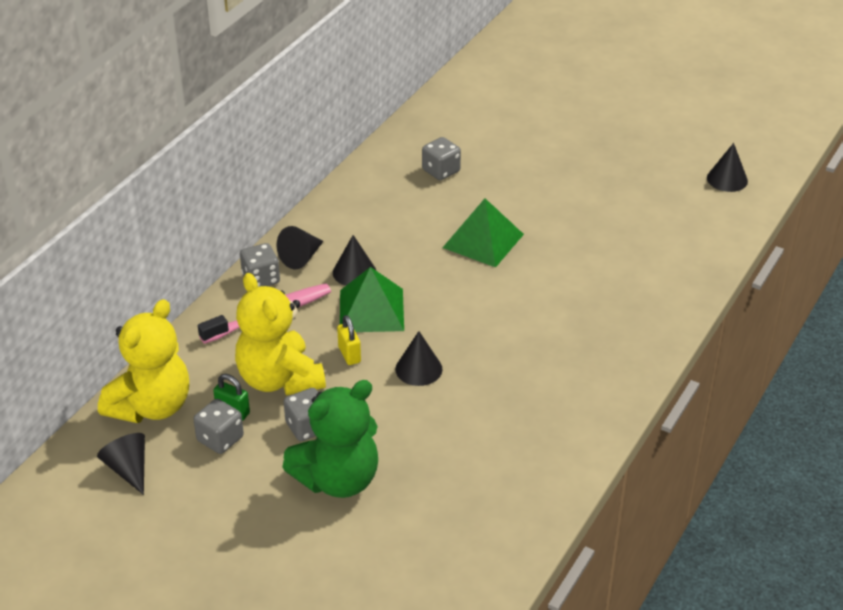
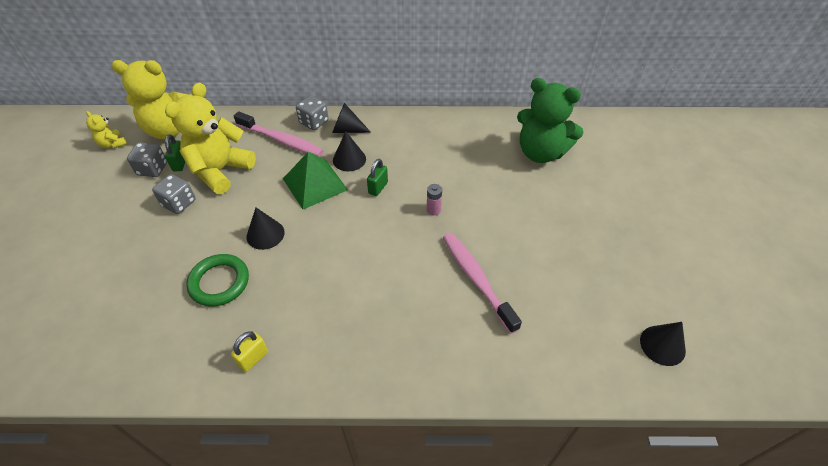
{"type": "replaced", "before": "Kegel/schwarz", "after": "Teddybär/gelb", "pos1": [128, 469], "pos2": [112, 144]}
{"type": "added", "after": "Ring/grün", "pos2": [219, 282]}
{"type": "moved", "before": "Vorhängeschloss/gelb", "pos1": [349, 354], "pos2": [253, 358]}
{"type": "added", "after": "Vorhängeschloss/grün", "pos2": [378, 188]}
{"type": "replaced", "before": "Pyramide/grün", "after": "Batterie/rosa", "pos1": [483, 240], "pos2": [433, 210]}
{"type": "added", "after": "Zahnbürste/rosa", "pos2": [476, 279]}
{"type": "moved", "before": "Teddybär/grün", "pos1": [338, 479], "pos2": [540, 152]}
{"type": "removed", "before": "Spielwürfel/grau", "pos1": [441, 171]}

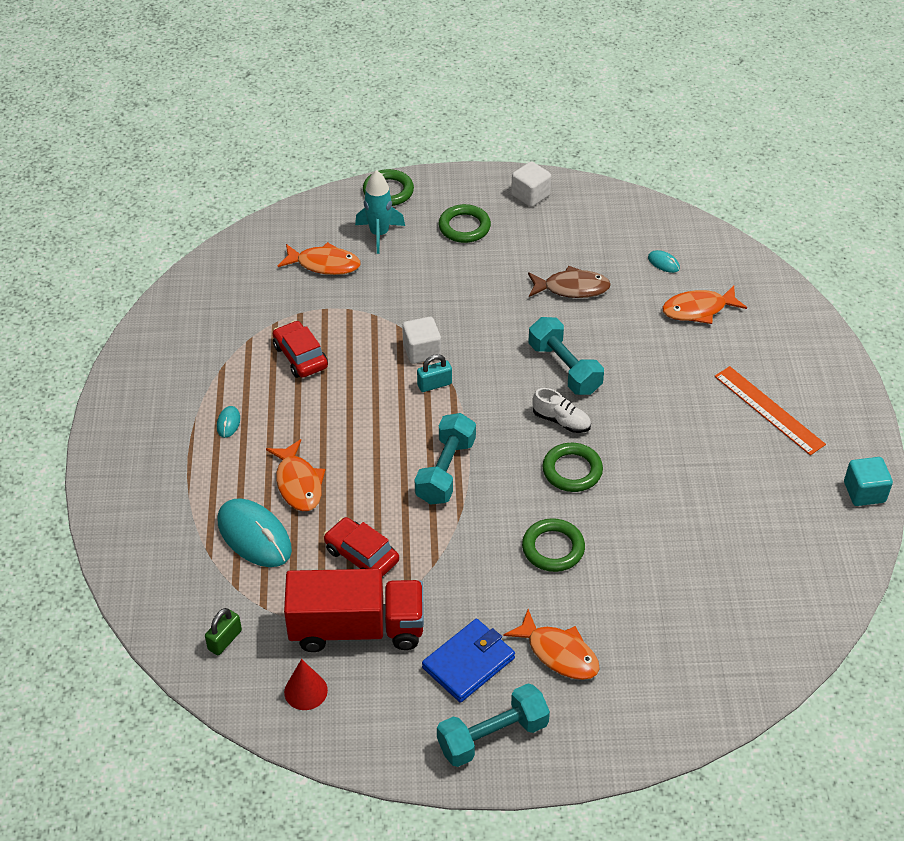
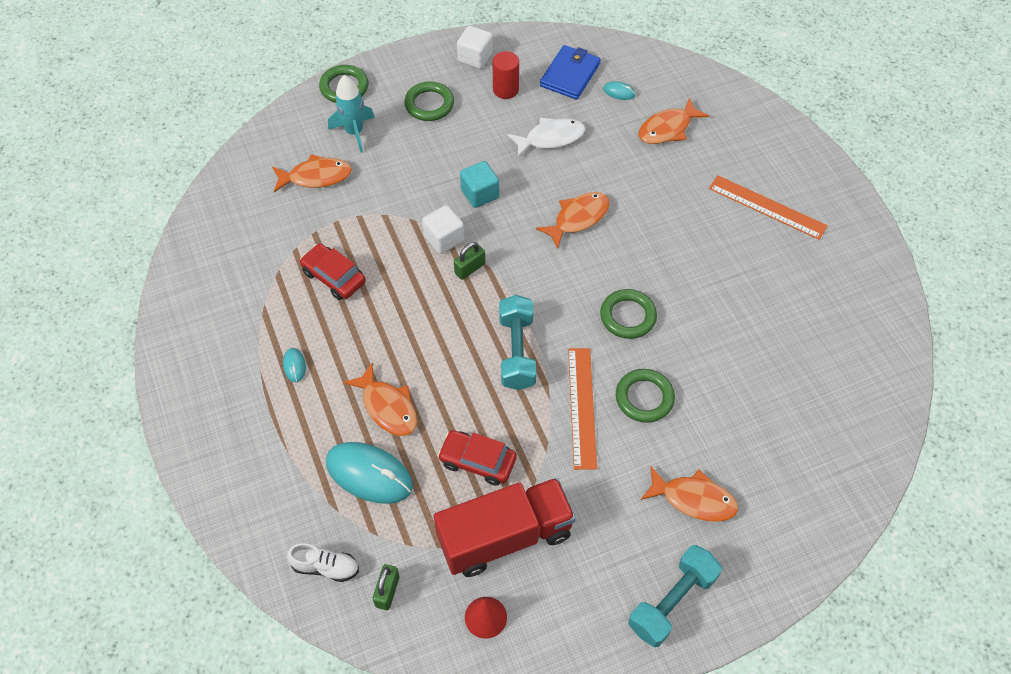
{"type": "moved", "before": "Schuh/weiß", "pos1": [561, 421], "pos2": [325, 567]}
{"type": "recoloured", "before": "Vorhängeschloss/türkis", "after": "Vorhängeschloss/grün", "pos1": [434, 384], "pos2": [470, 268]}
{"type": "moved", "before": "Kubus/türkis", "pos1": [864, 492], "pos2": [480, 194]}
{"type": "added", "after": "Vollzylinder/rot", "pos2": [505, 89]}
{"type": "recoloured", "before": "Fisch/braun", "after": "Fisch/weiß", "pos1": [572, 288], "pos2": [550, 138]}
{"type": "replaced", "before": "Hantel/türkis", "after": "Fisch/orange", "pos1": [564, 368], "pos2": [578, 218]}
{"type": "moved", "before": "Geldbörse/blau", "pos1": [468, 663], "pos2": [570, 75]}
{"type": "added", "after": "Lineal/orange", "pos2": [582, 407]}

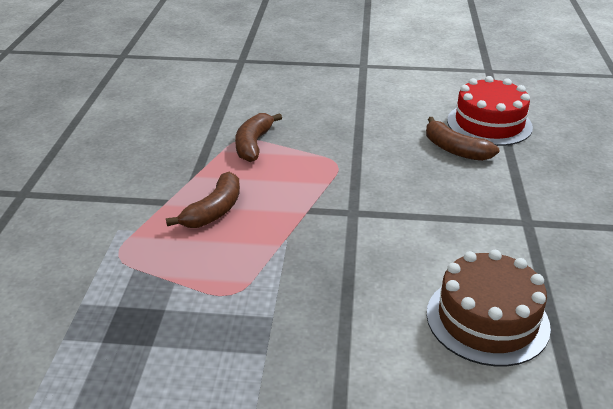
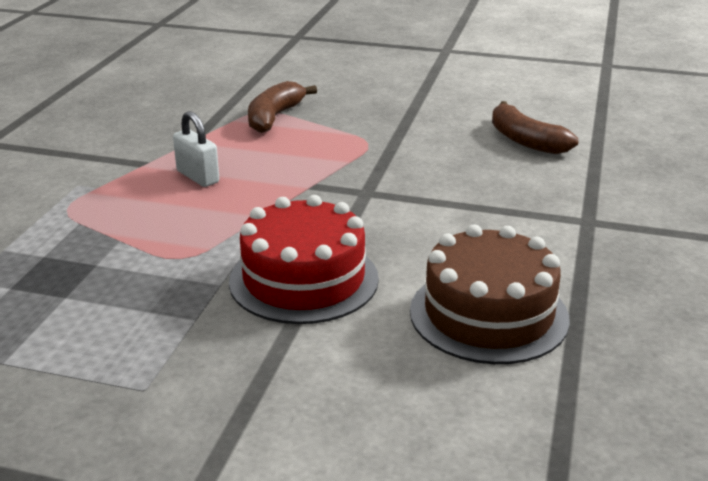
{"type": "replaced", "before": "Banane/braun", "after": "Vorhängeschloss/weiß", "pos1": [214, 211], "pos2": [198, 177]}
{"type": "moved", "before": "Kuchen/rot", "pos1": [489, 124], "pos2": [303, 279]}

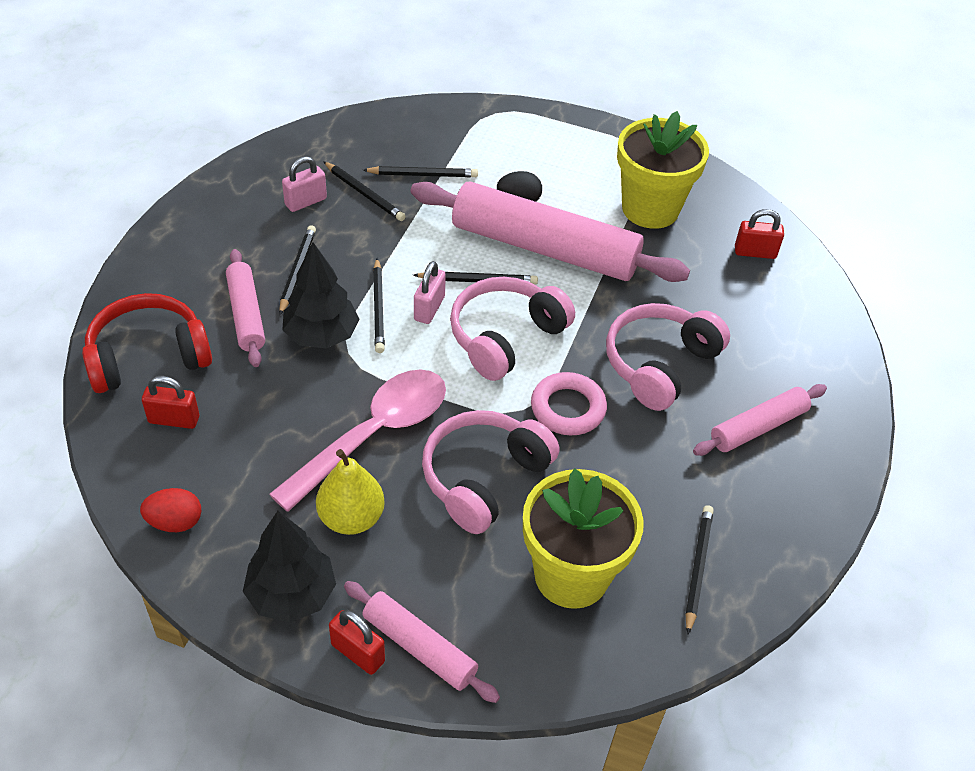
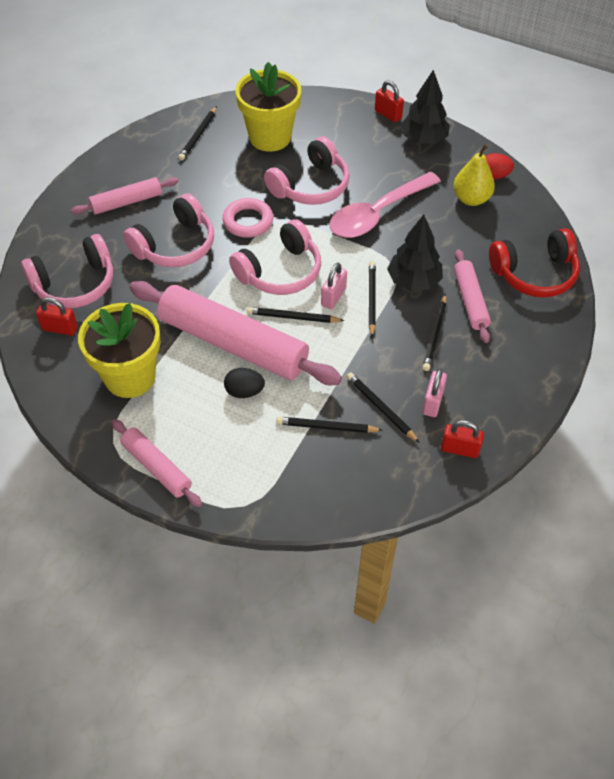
{"type": "added", "after": "Kopfhörer/rosa", "pos2": [75, 284]}
{"type": "moved", "before": "Nudelholz/rosa", "pos1": [419, 647], "pos2": [156, 467]}
{"type": "turned", "before": "Vorhängeschloss/rosa", "pos1": [306, 202], "pos2": [432, 402], "turn": -45}
{"type": "moved", "before": "Vorhängeschloss/rot", "pos1": [174, 420], "pos2": [459, 449]}
{"type": "moved", "before": "Birne/gelb", "pos1": [351, 518], "pos2": [471, 199]}

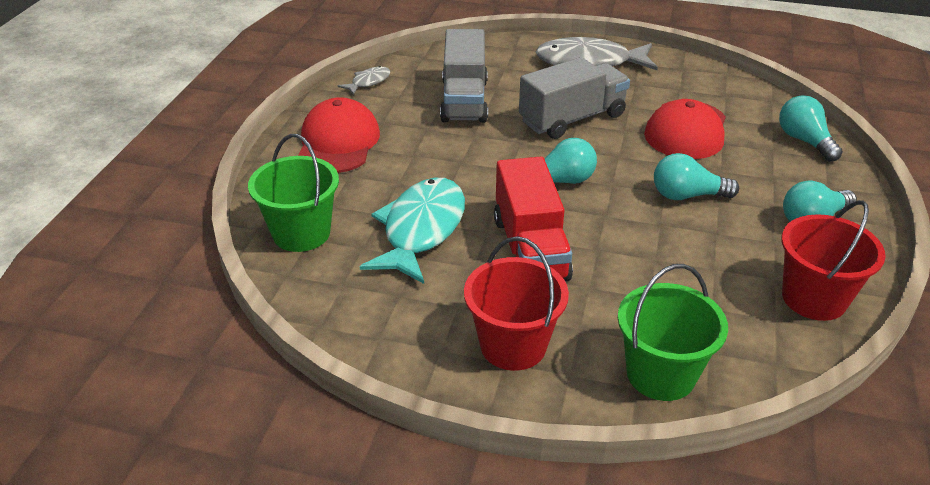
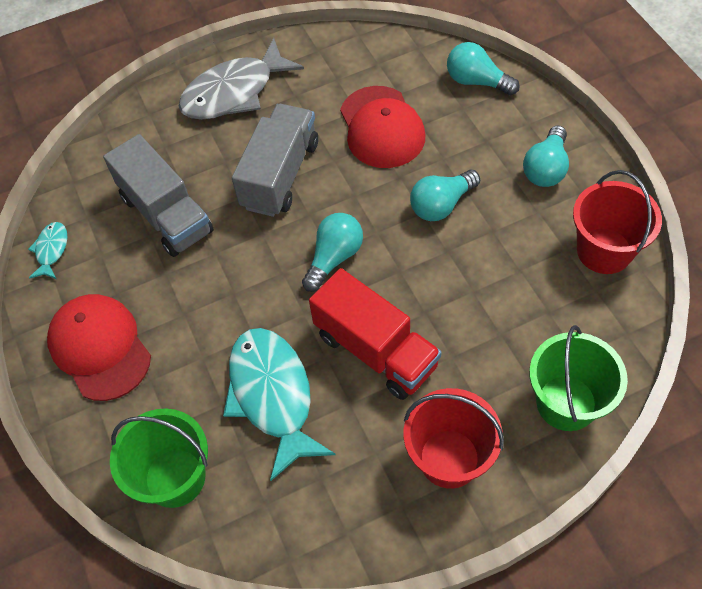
{"type": "recoloured", "before": "Fisch/grau", "after": "Fisch/türkis", "pos1": [368, 82], "pos2": [51, 250]}

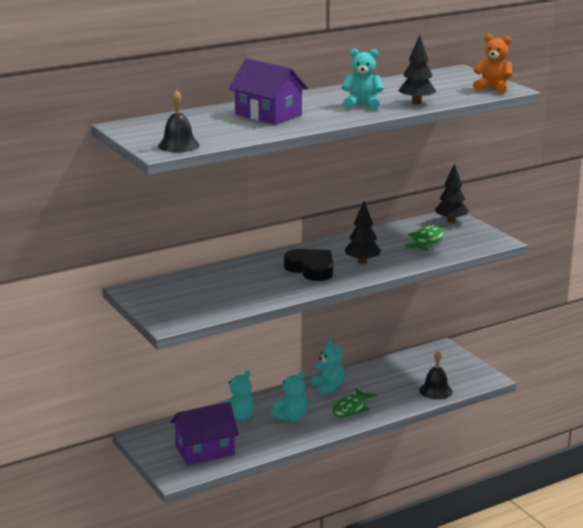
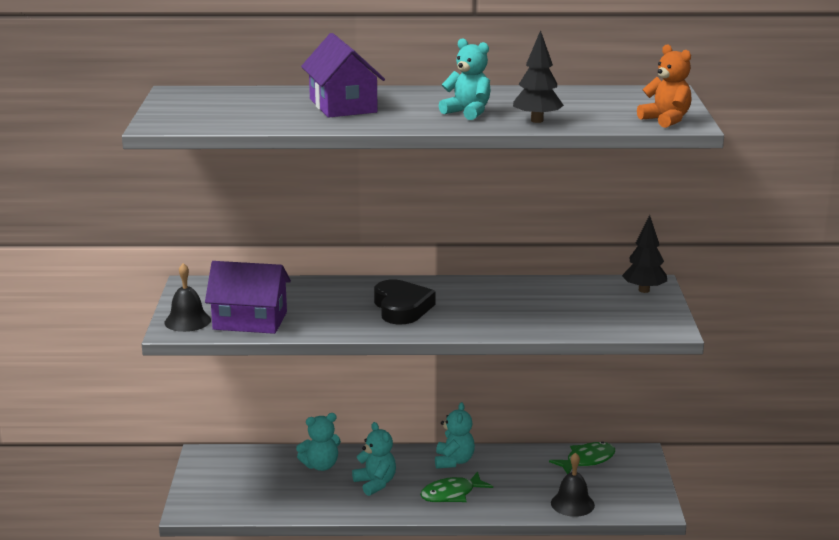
{"type": "moved", "before": "Glocke/schwarz", "pos1": [178, 145], "pos2": [187, 321]}
{"type": "moved", "before": "Haus/lila", "pos1": [205, 450], "pos2": [250, 321]}
{"type": "turned", "before": "Teddybär/türkis", "pos1": [291, 417], "pos2": [375, 483], "turn": -105}
{"type": "moved", "before": "Fisch/grün", "pos1": [426, 241], "pos2": [587, 460]}
{"type": "removed", "before": "Baum/schwarz", "pos1": [362, 262]}

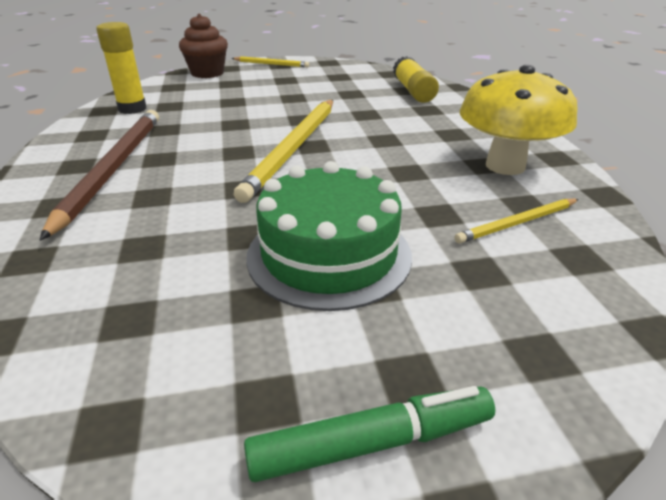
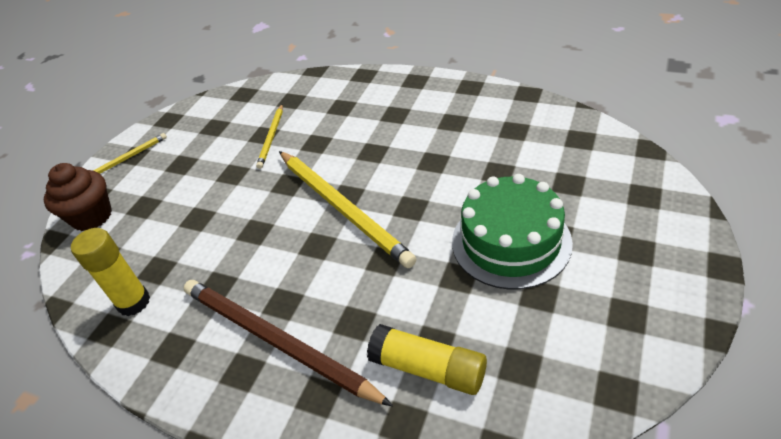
{"type": "moved", "before": "Bleistift/gelb", "pos1": [517, 223], "pos2": [271, 137]}
{"type": "moved", "before": "Klebestift/gelb", "pos1": [413, 91], "pos2": [428, 369]}
{"type": "removed", "before": "Filzstift/grün", "pos1": [372, 443]}
{"type": "removed", "before": "Pilz/gelb", "pos1": [505, 166]}

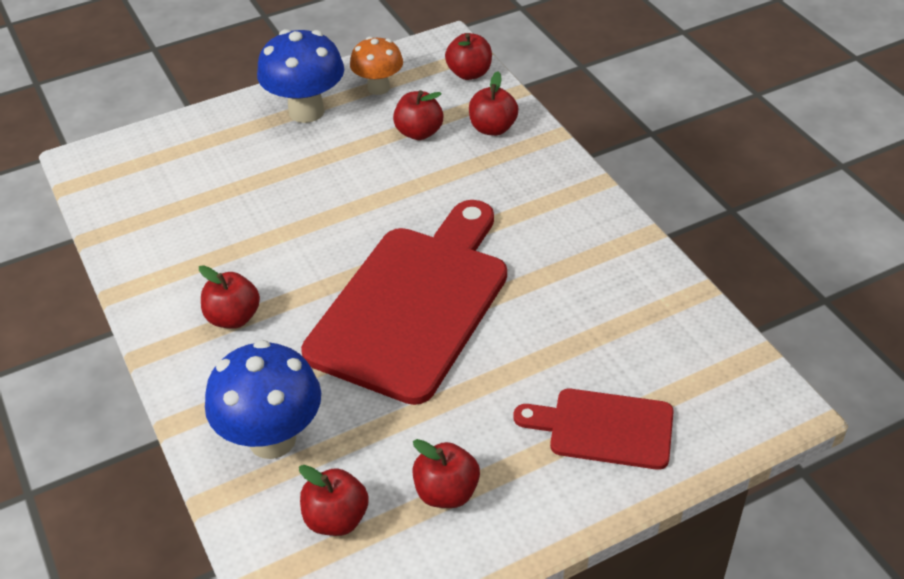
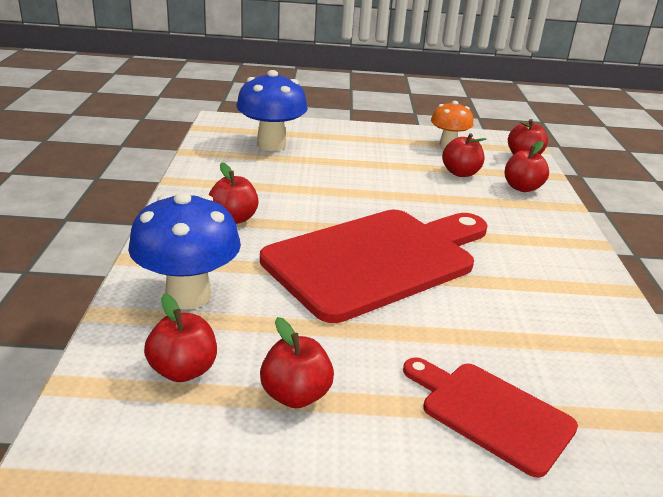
{"type": "moved", "before": "Pilz/blau", "pos1": [306, 111], "pos2": [271, 144]}

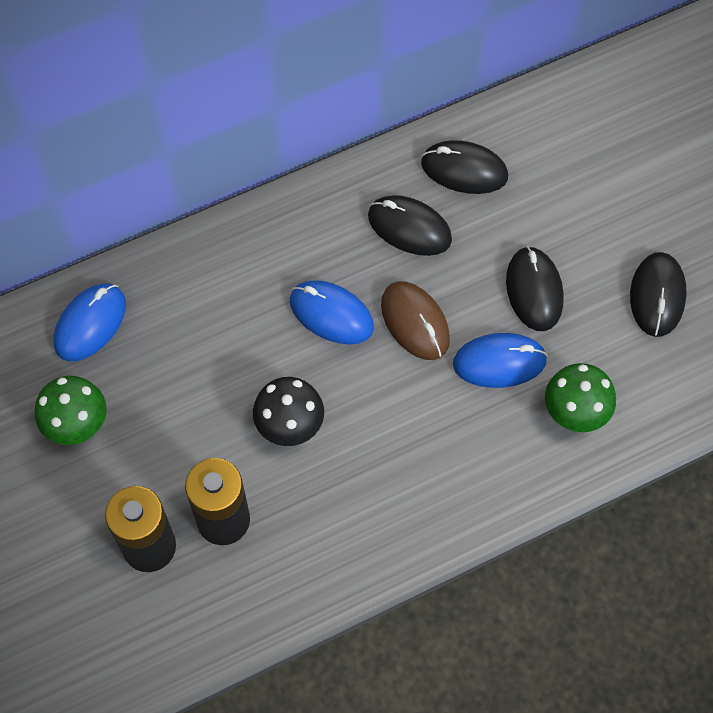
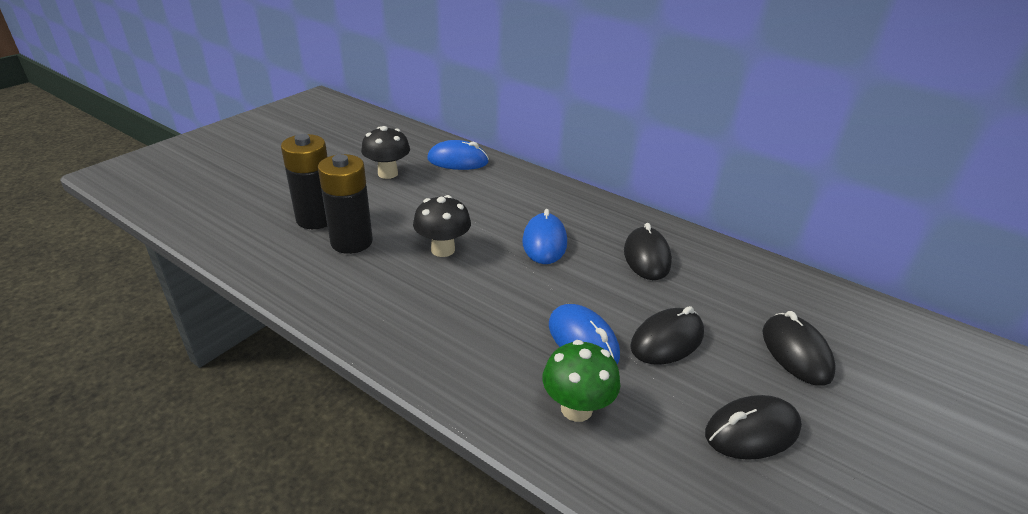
{"type": "recoloured", "before": "Pilz/grün", "after": "Pilz/schwarz", "pos1": [77, 425], "pos2": [388, 173]}
{"type": "moved", "before": "Computermaus/schwarz", "pos1": [464, 170], "pos2": [796, 352]}
{"type": "removed", "before": "Computermaus/braun", "pos1": [415, 322]}

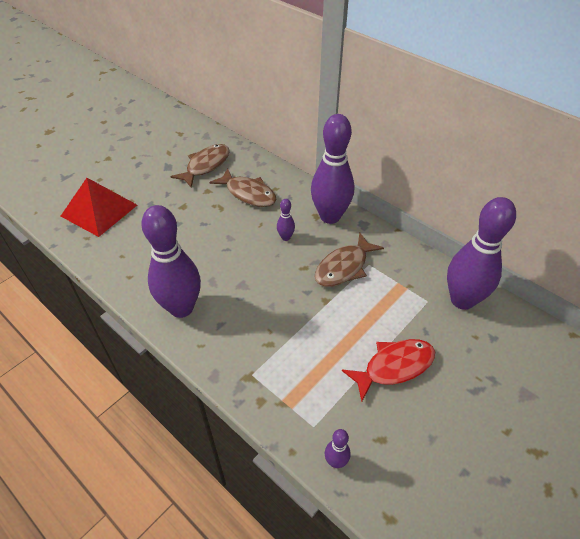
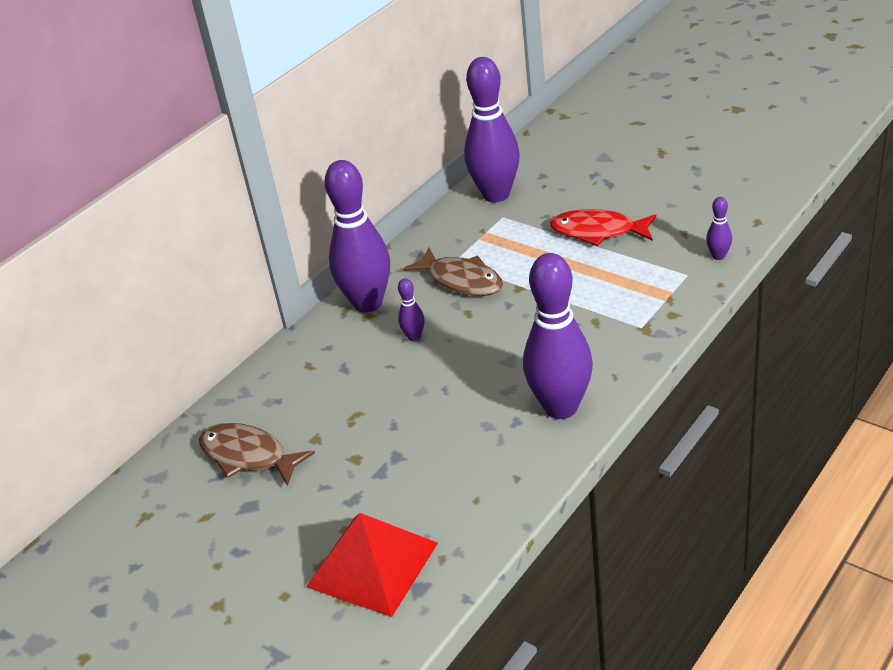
{"type": "turned", "before": "Fisch/rot", "pos1": [394, 367], "pos2": [598, 231], "turn": -45}
{"type": "removed", "before": "Fisch/braun", "pos1": [248, 193]}

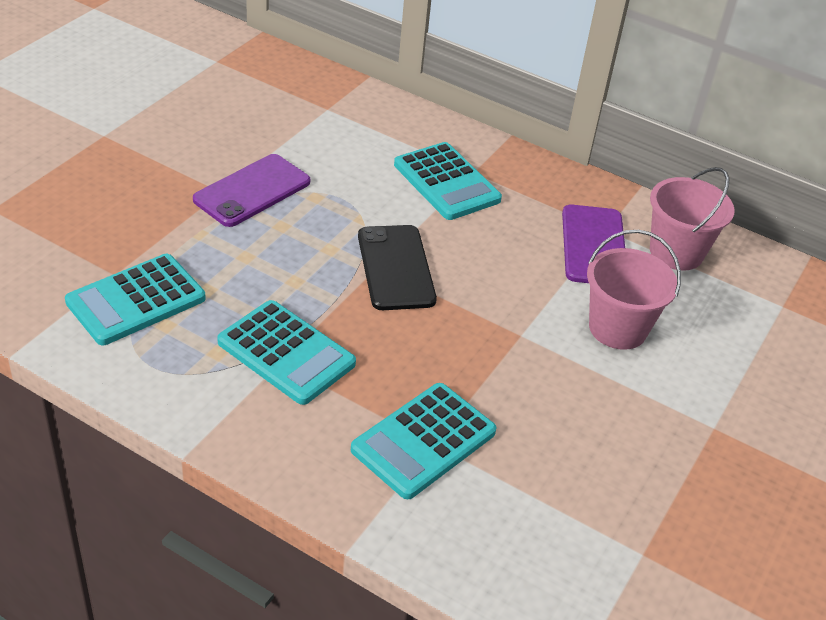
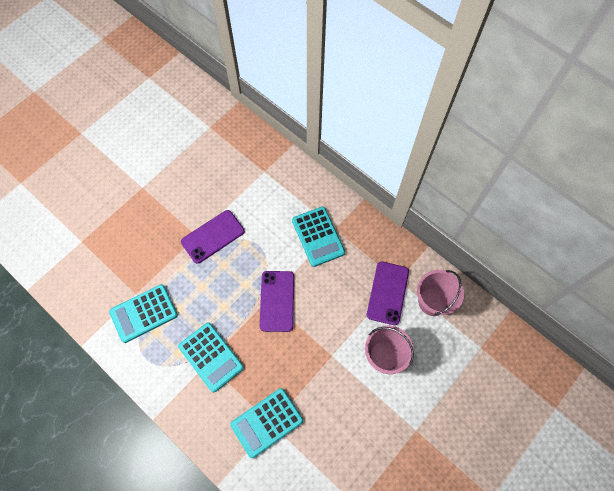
{"type": "recoloured", "before": "Handy/schwarz", "after": "Handy/lila", "pos1": [396, 268], "pos2": [277, 301]}

